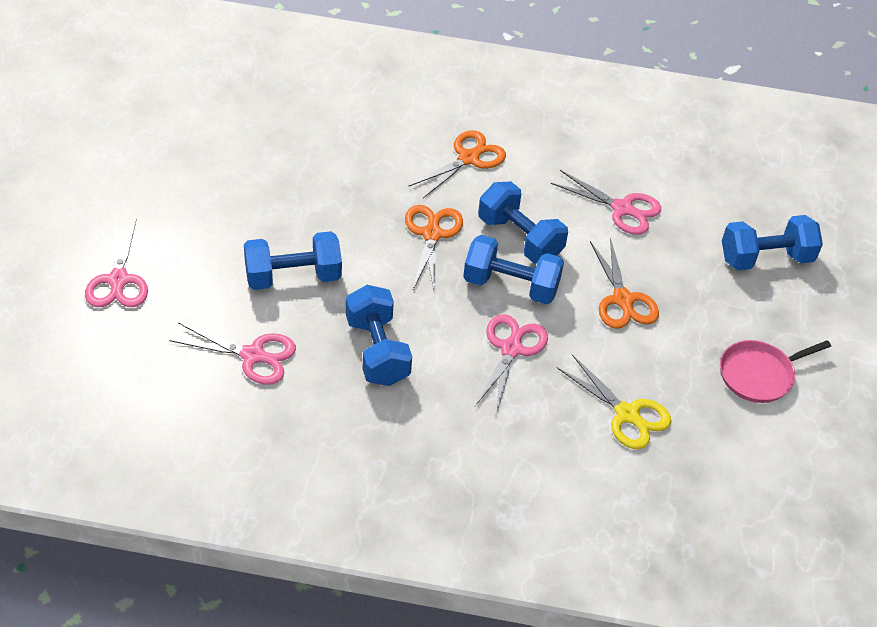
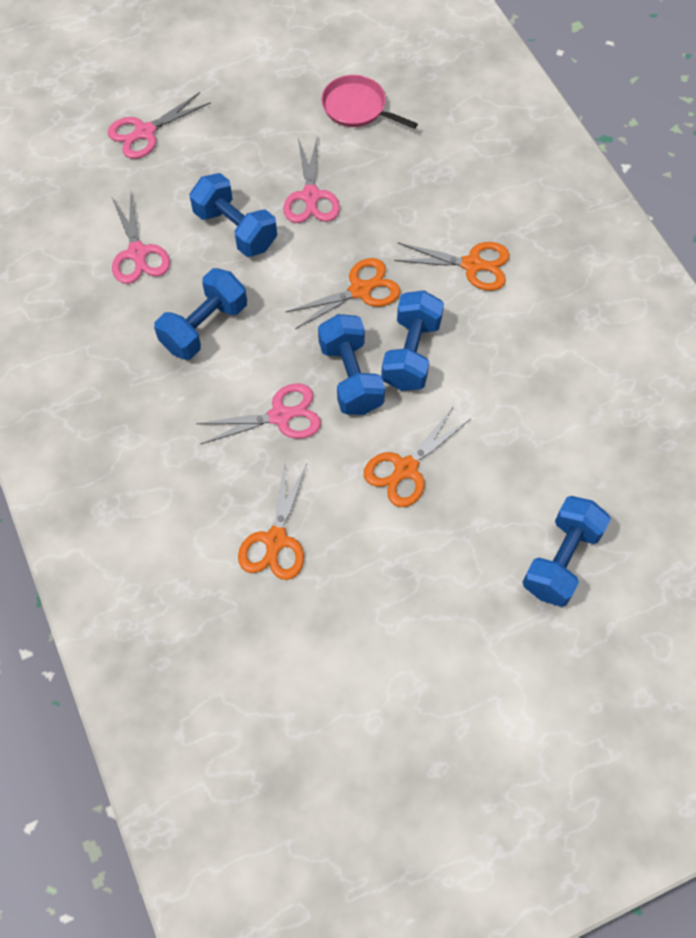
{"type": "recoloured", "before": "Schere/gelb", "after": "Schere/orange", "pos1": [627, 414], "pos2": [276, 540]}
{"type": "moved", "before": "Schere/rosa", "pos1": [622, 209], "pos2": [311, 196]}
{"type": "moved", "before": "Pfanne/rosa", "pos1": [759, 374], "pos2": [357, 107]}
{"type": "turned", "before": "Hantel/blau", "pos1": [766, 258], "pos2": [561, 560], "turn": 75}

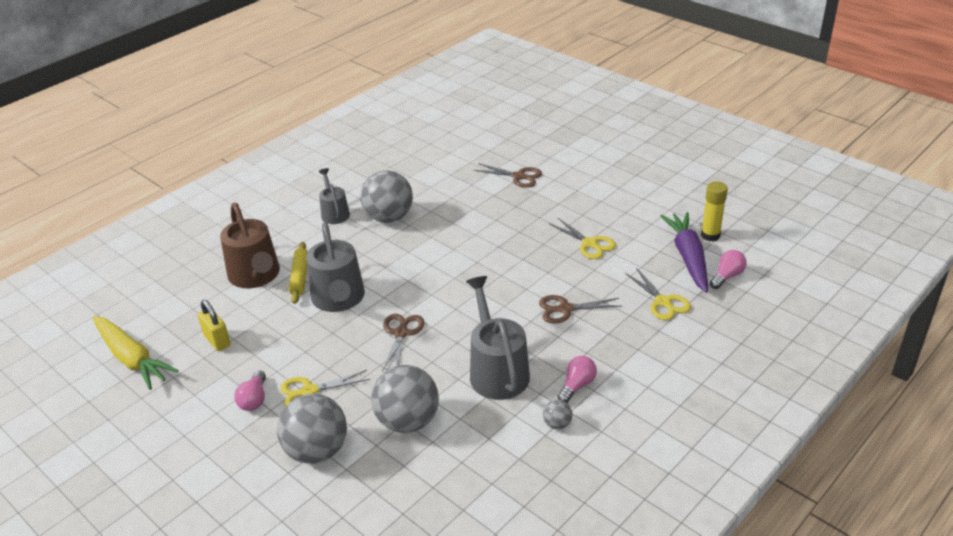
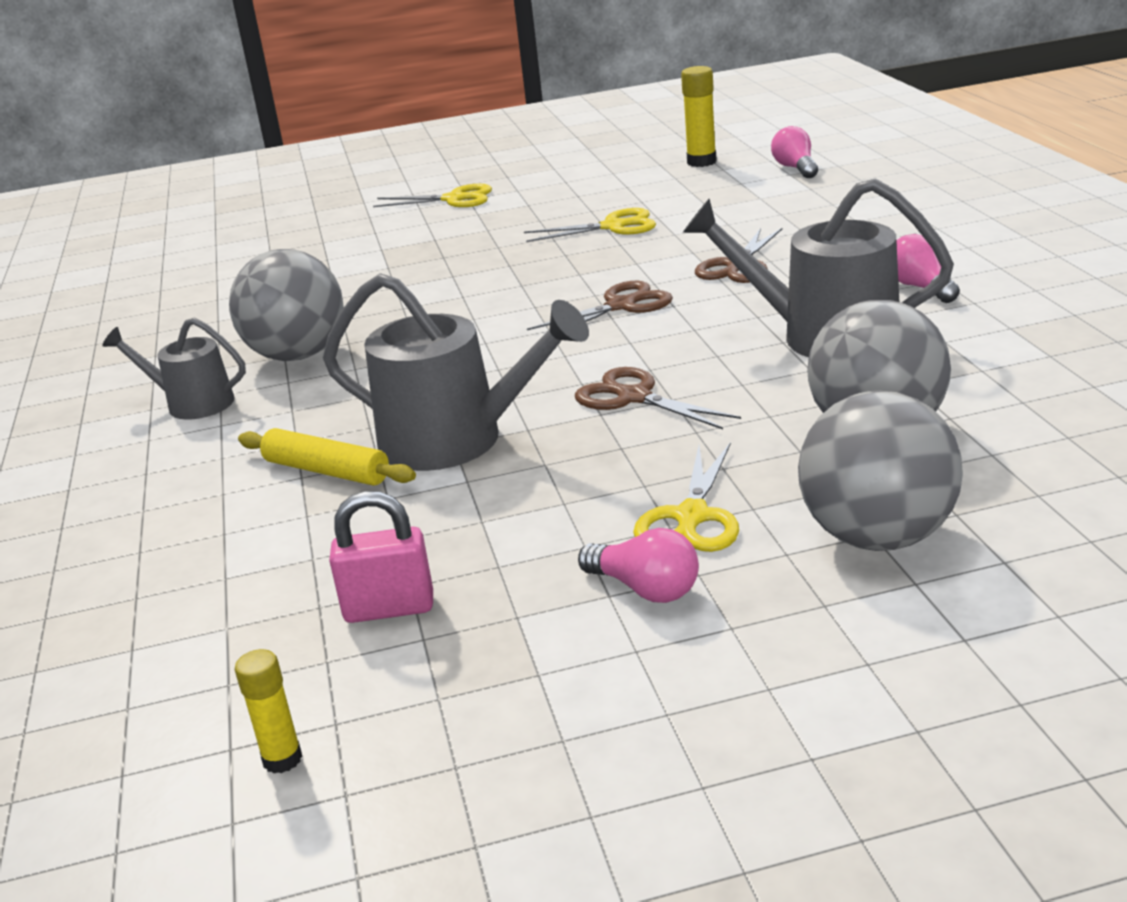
{"type": "replaced", "before": "Karotte/gelb", "after": "Klebestift/gelb", "pos1": [132, 358], "pos2": [282, 759]}
{"type": "recoloured", "before": "Vorhängeschloss/gelb", "after": "Vorhängeschloss/rosa", "pos1": [217, 340], "pos2": [389, 608]}
{"type": "moved", "before": "Schere/gelb", "pos1": [663, 302], "pos2": [455, 199]}
{"type": "moved", "before": "Schere/braun", "pos1": [519, 177], "pos2": [622, 305]}
{"type": "removed", "before": "Gießkanne/braun", "pos1": [255, 276]}
{"type": "removed", "before": "Ball/grau", "pos1": [557, 424]}
{"type": "removed", "before": "Karotte/lila", "pos1": [688, 257]}

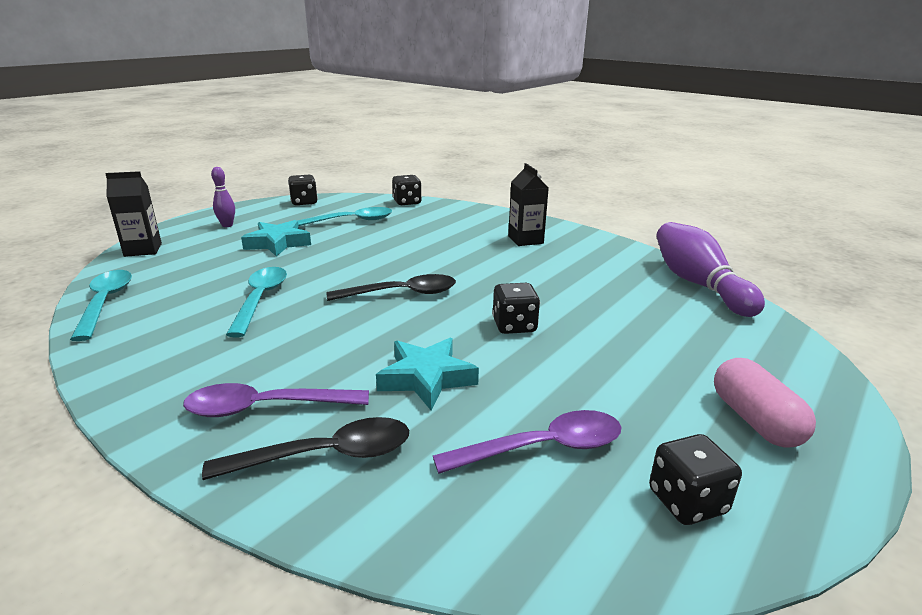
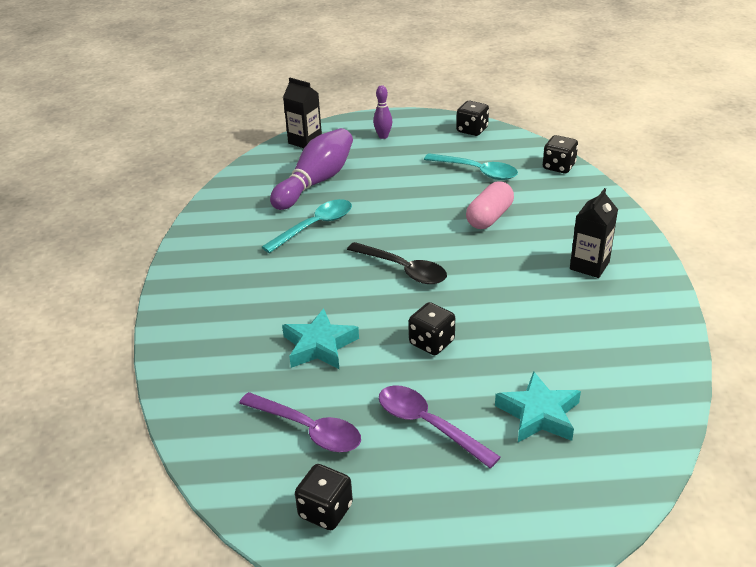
{"type": "moved", "before": "Bowlingkegel/lila", "pos1": [698, 284], "pos2": [316, 182]}
{"type": "moved", "before": "Löffel/lila", "pos1": [266, 407], "pos2": [428, 425]}
{"type": "moved", "before": "Kapsel/rosa", "pos1": [754, 420], "pos2": [489, 217]}
{"type": "moved", "before": "Stern/türkis", "pos1": [278, 243], "pos2": [539, 414]}
{"type": "removed", "before": "Löffel/türkis", "pos1": [105, 303]}
{"type": "removed", "before": "Löffel/schwarz", "pos1": [325, 455]}

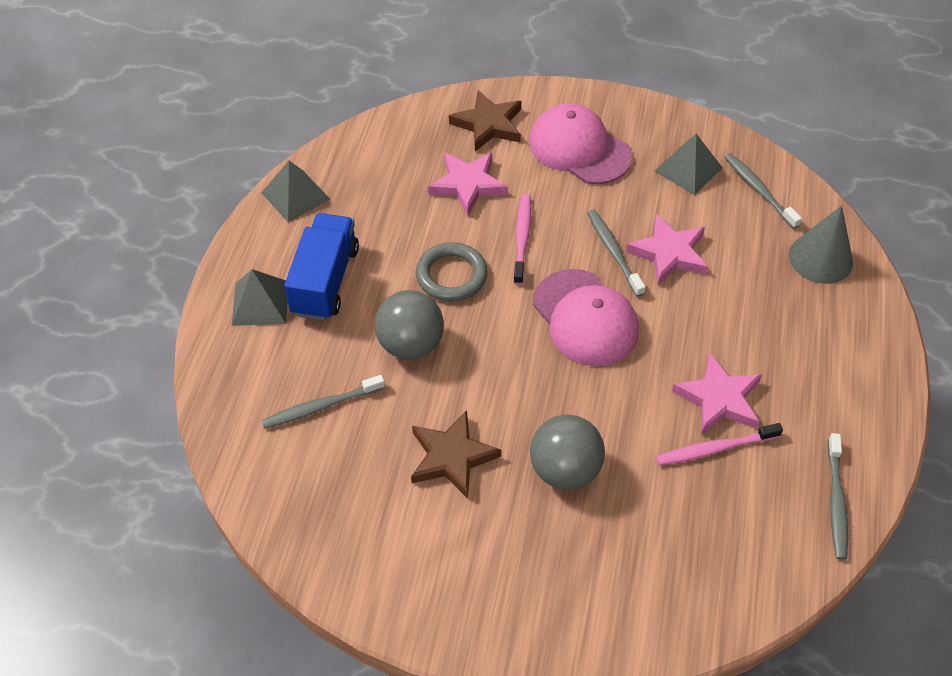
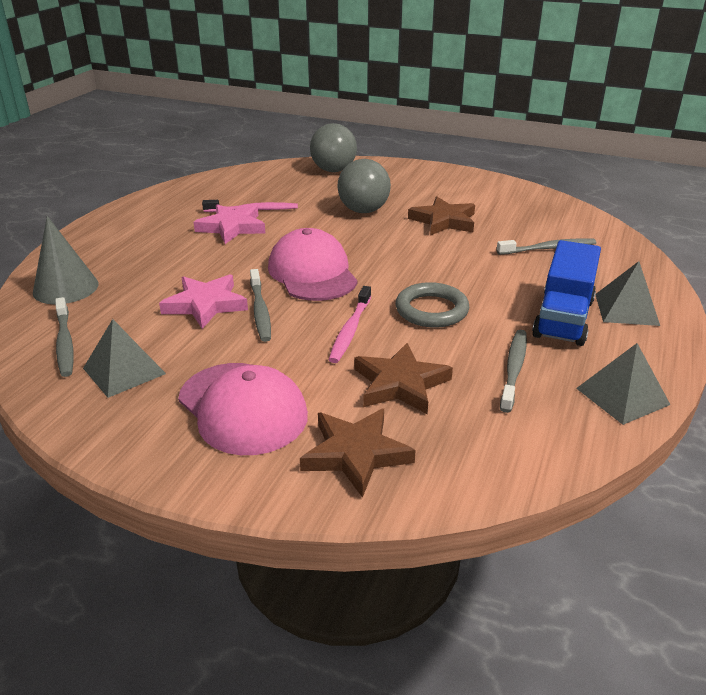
{"type": "moved", "before": "Ball/grau", "pos1": [410, 344], "pos2": [333, 170]}
{"type": "recoloured", "before": "Stern/rosa", "after": "Stern/braun", "pos1": [468, 185], "pos2": [400, 384]}
{"type": "moved", "before": "Zahnbürste/grau", "pos1": [836, 501], "pos2": [514, 369]}

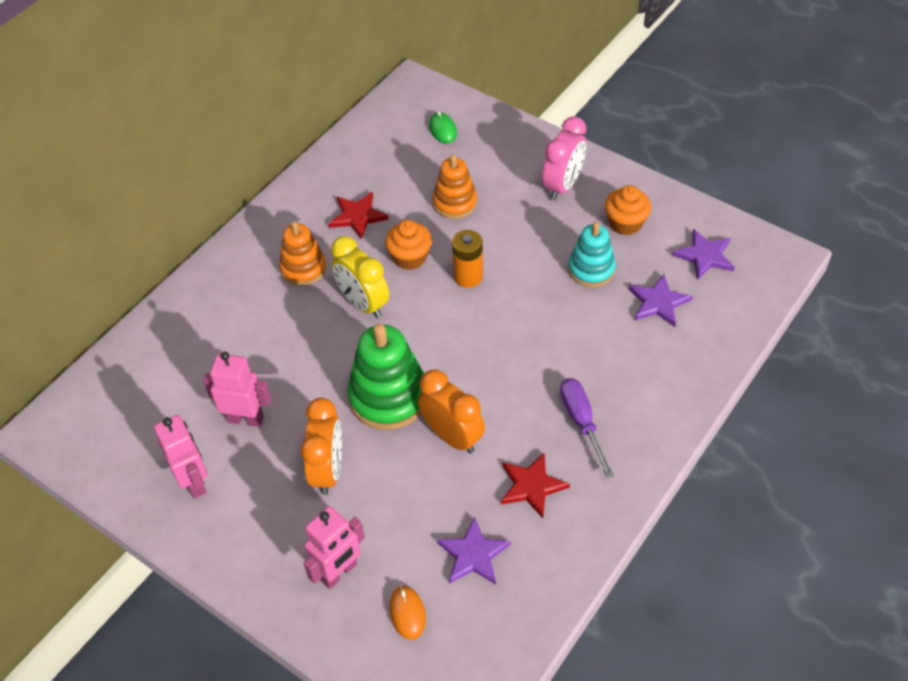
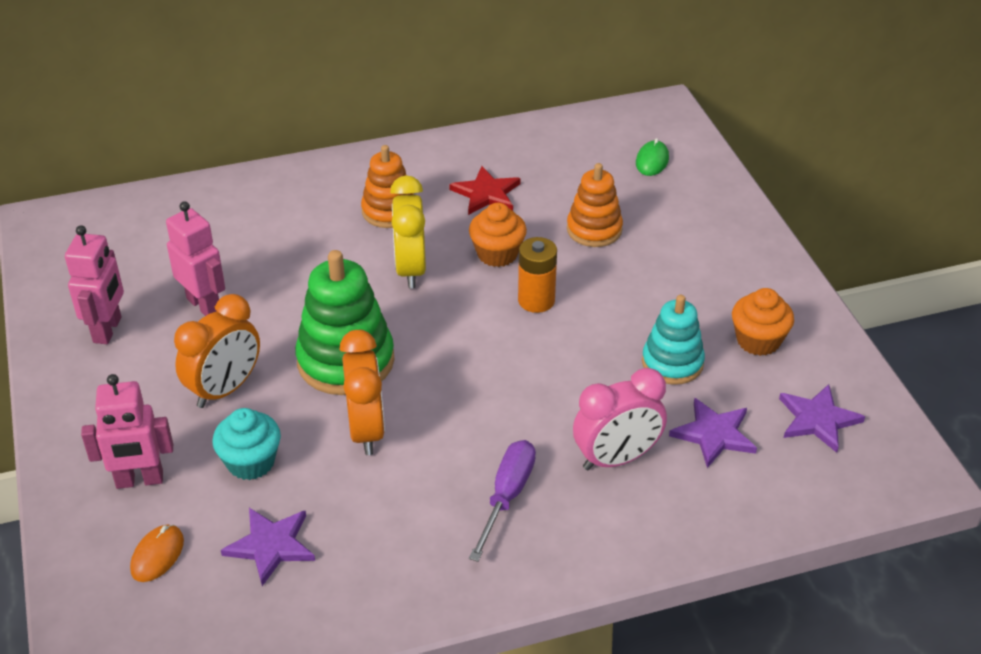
{"type": "added", "after": "Muffin/türkis", "pos2": [251, 462]}
{"type": "moved", "before": "Wecker/rosa", "pos1": [562, 186], "pos2": [616, 458]}
{"type": "removed", "before": "Stern/rot", "pos1": [532, 486]}

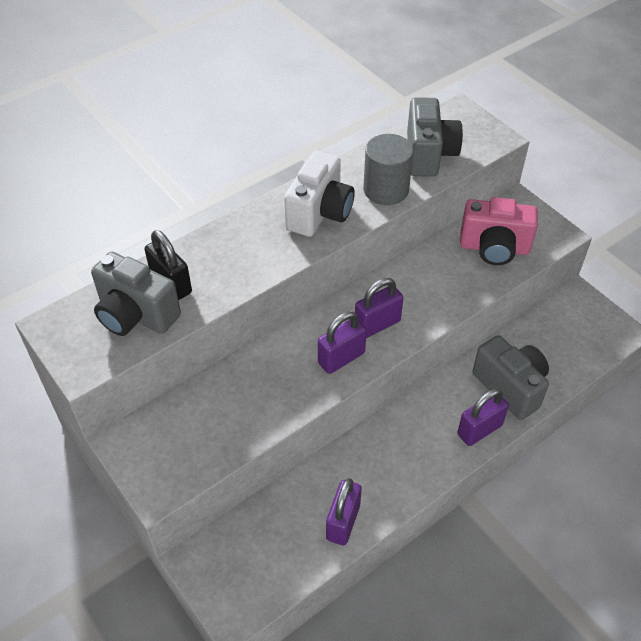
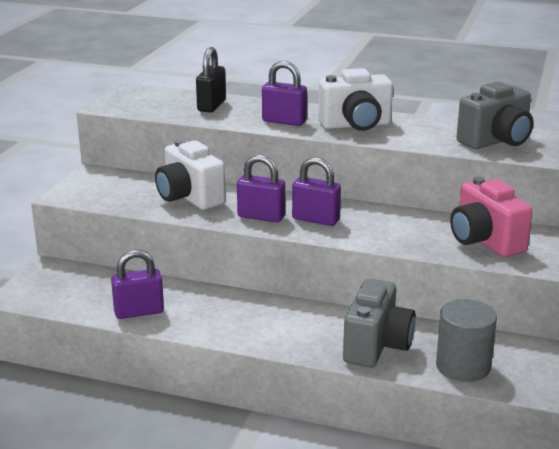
{"type": "added", "after": "Kamera/weiß", "pos2": [189, 198]}
{"type": "moved", "before": "Vorhängeschloss/lila", "pos1": [479, 430], "pos2": [284, 121]}
{"type": "moved", "before": "Vollzylinder/grau", "pos1": [386, 190], "pos2": [463, 366]}
{"type": "removed", "before": "Kamera/grau", "pos1": [136, 315]}

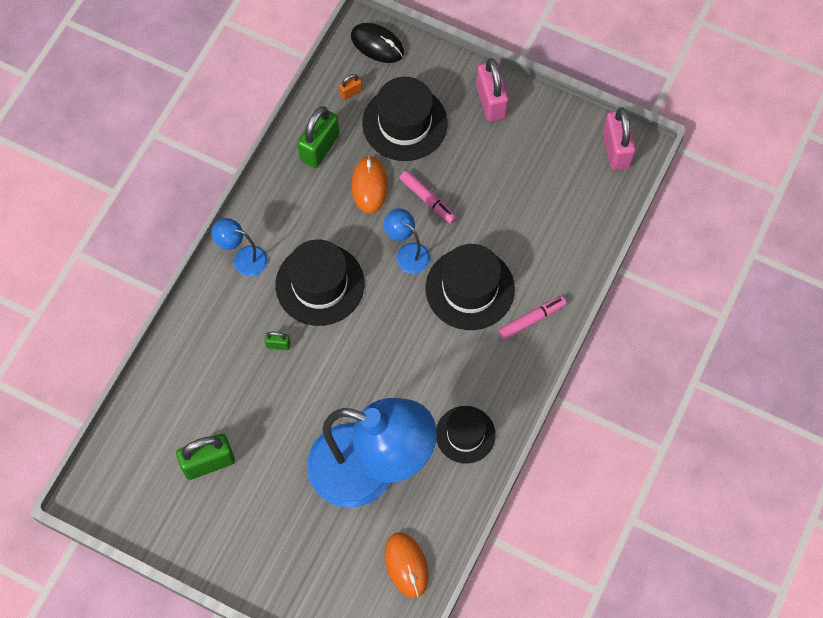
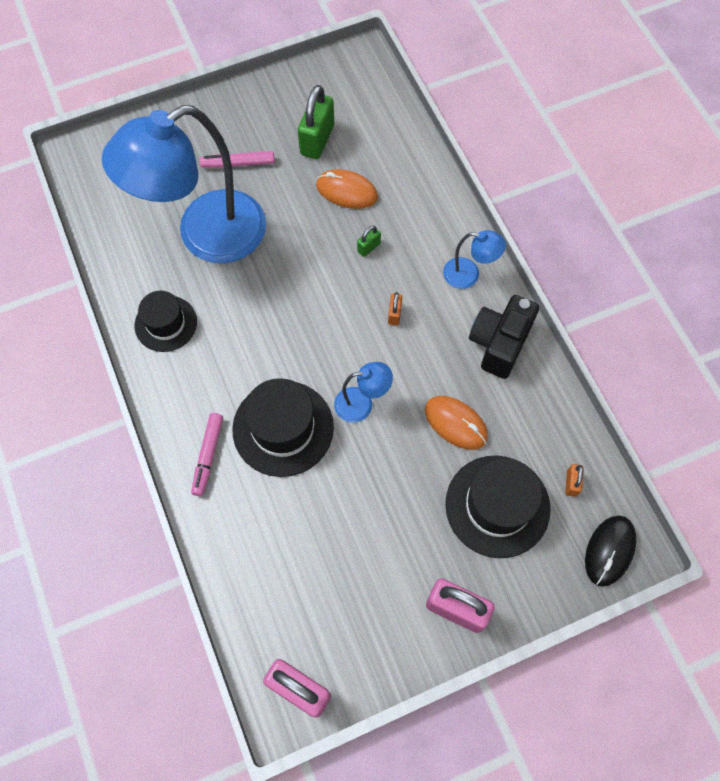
{"type": "moved", "before": "Filzstift/rosa", "pos1": [428, 199], "pos2": [238, 164]}
{"type": "moved", "before": "Computermaus/orange", "pos1": [406, 565], "pos2": [346, 191]}
{"type": "replaced", "before": "Hut/schwarz", "after": "Vorhängeschloss/orange", "pos1": [320, 284], "pos2": [394, 314]}
{"type": "turned", "before": "Lampe/blau", "pos1": [243, 259], "pos2": [469, 275], "turn": 45}
{"type": "added", "after": "Kamera/schwarz", "pos2": [499, 344]}
{"type": "turned", "before": "Computermaus/schwarz", "pos1": [377, 44], "pos2": [609, 551], "turn": -45}
{"type": "removed", "before": "Vorhängeschloss/grün", "pos1": [319, 147]}

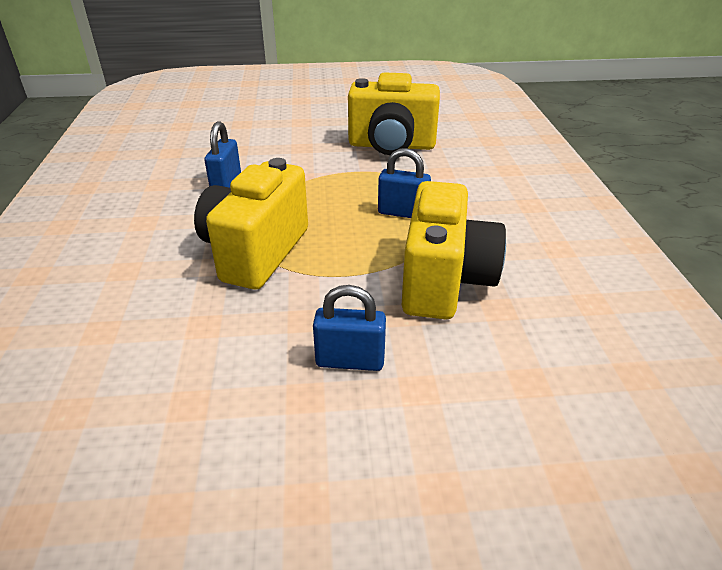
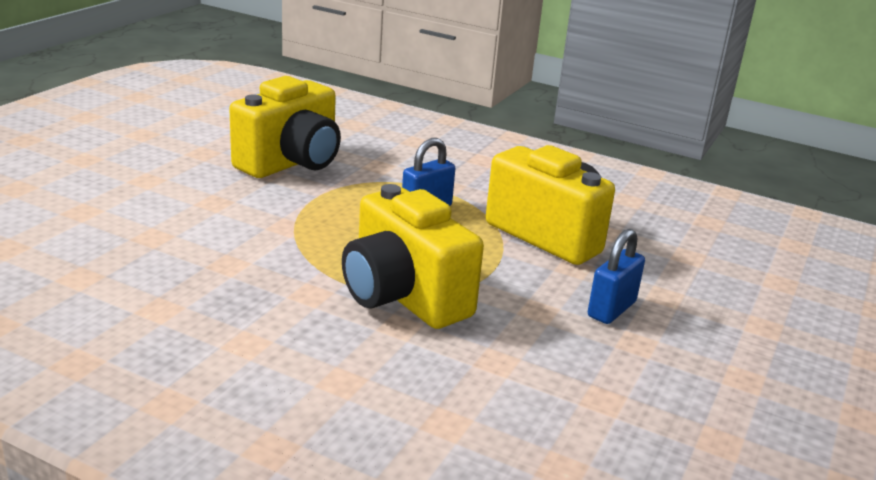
{"type": "removed", "before": "Vorhängeschloss/blau", "pos1": [226, 184]}

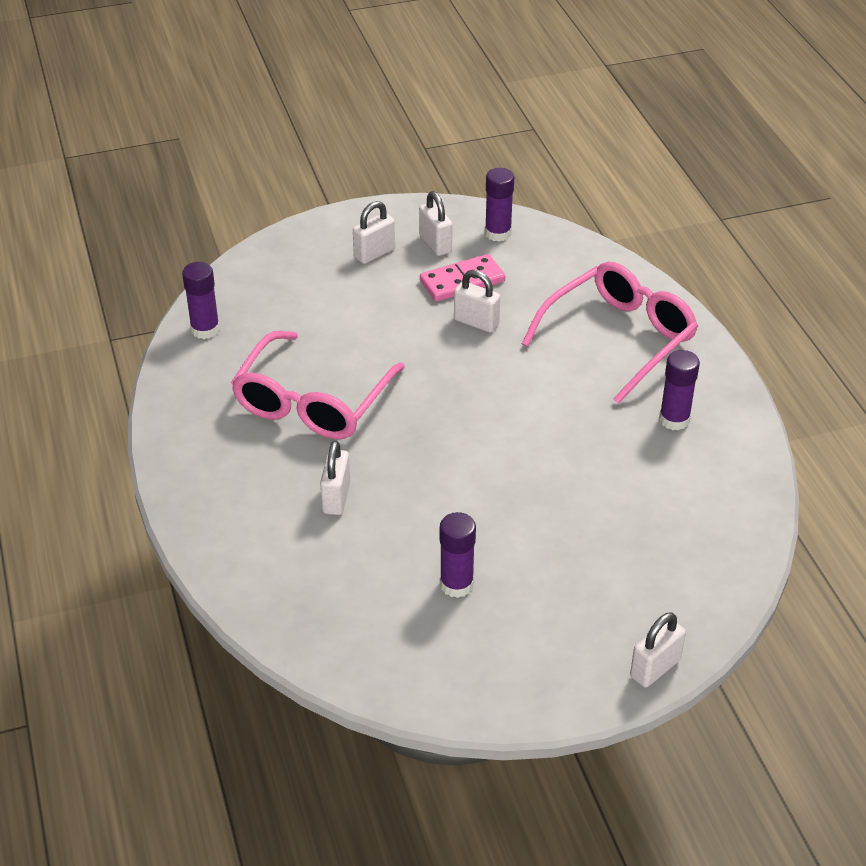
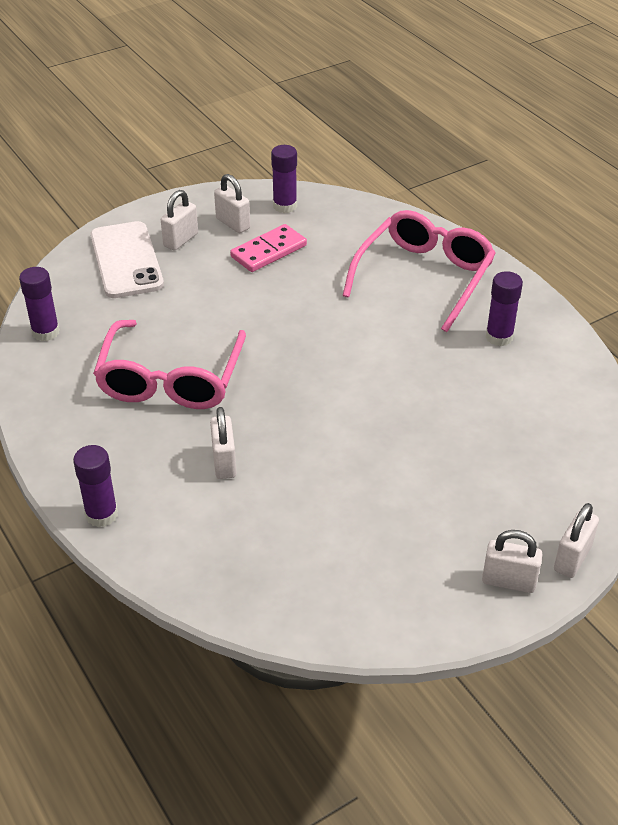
{"type": "moved", "before": "Klebestift/lila", "pos1": [456, 584], "pos2": [101, 514]}
{"type": "added", "after": "Handy/weiß", "pos2": [126, 260]}
{"type": "moved", "before": "Vorhängeschloss/weiß", "pos1": [476, 322], "pos2": [508, 581]}

